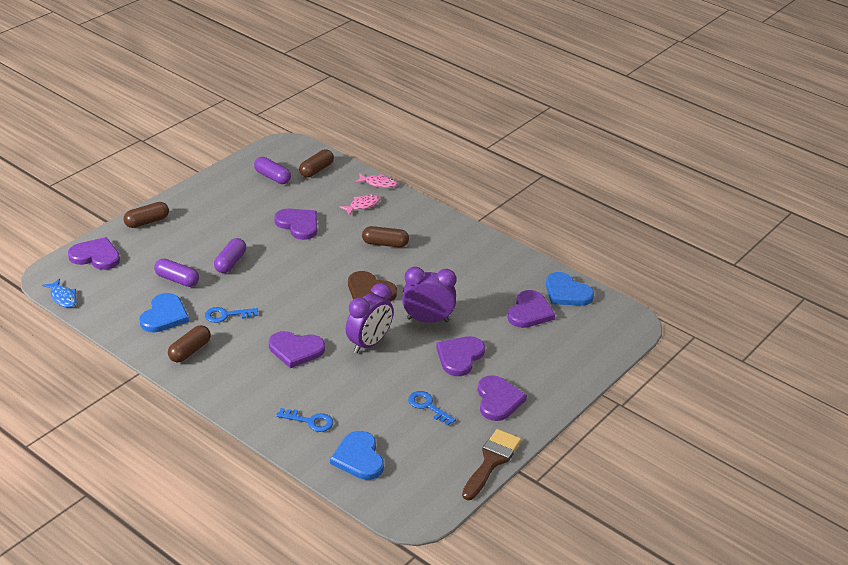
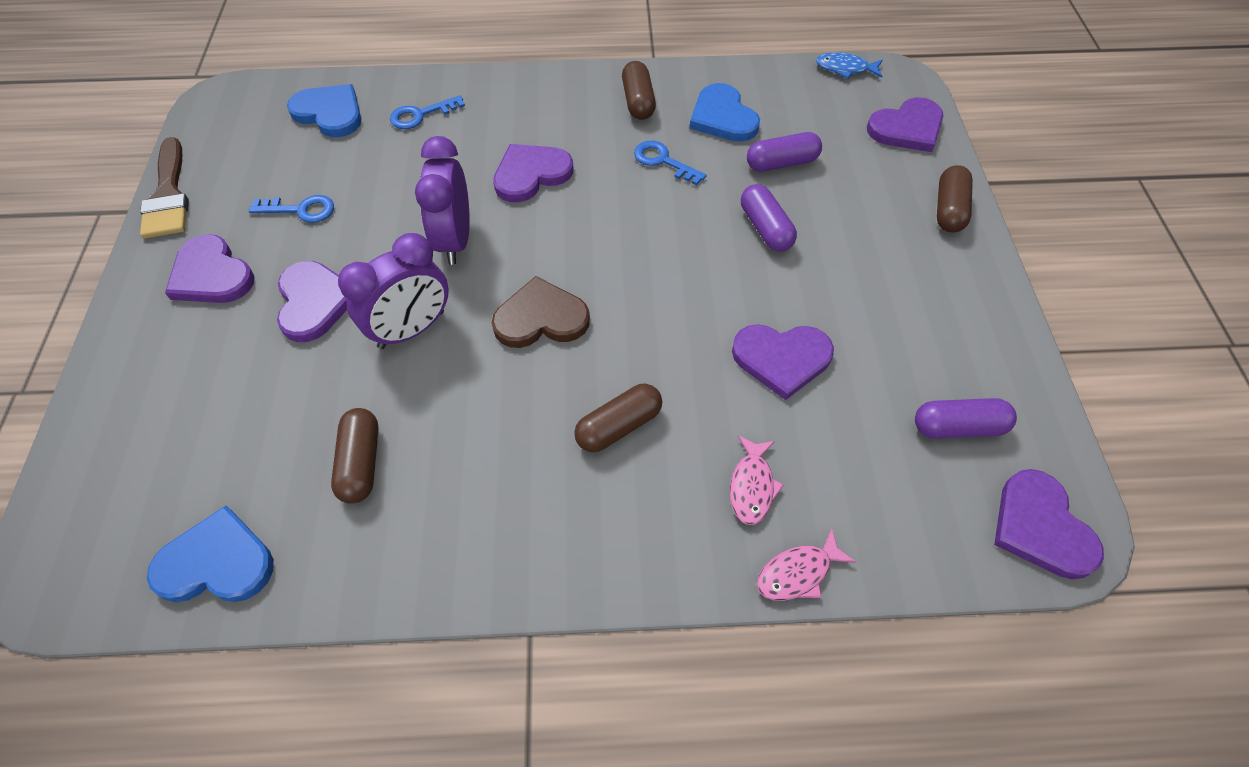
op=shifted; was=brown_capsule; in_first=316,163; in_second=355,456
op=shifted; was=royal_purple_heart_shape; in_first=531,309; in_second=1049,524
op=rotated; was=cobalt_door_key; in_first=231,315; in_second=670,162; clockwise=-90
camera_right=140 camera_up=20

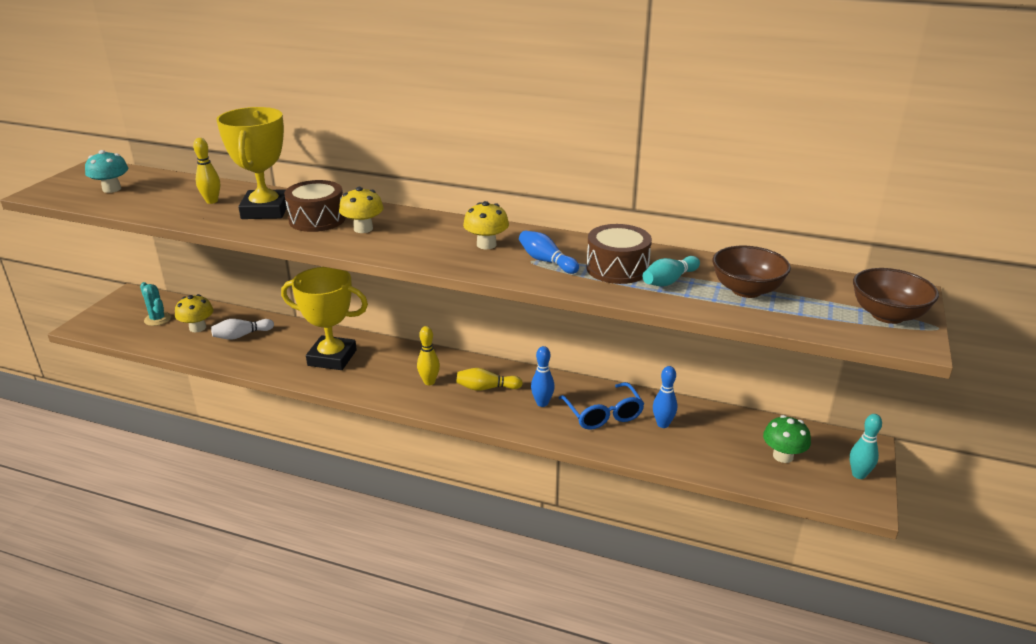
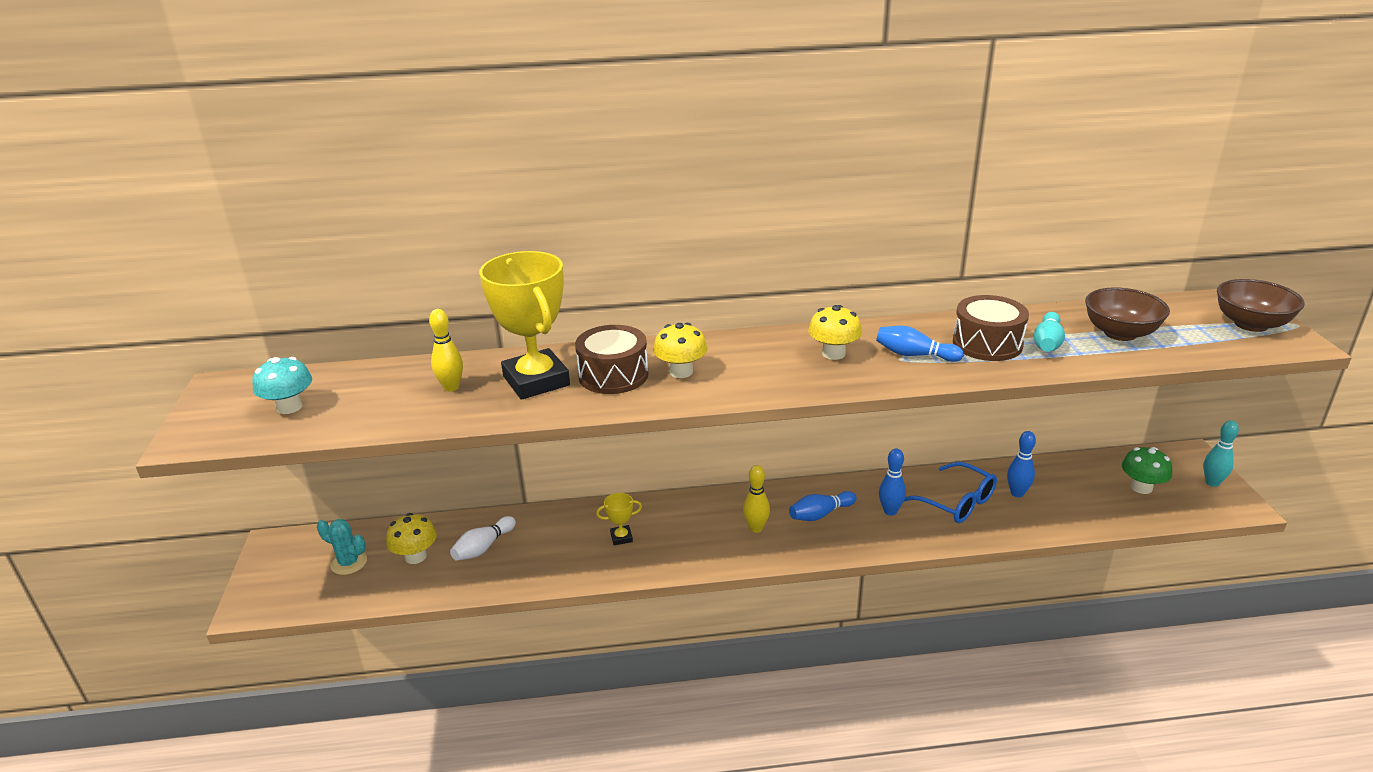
op=repainted; was=golden_tenpin; now=cobalt_tenpin; in_first=489,379; in_second=823,506
op=scaled; was=golden_award_cup; in_first=324,318; in_second=619,519; ratio=0.42
camera_right=-25 camera_up=0

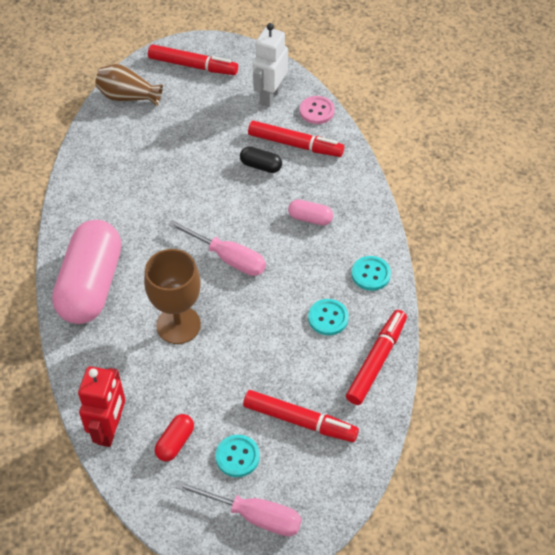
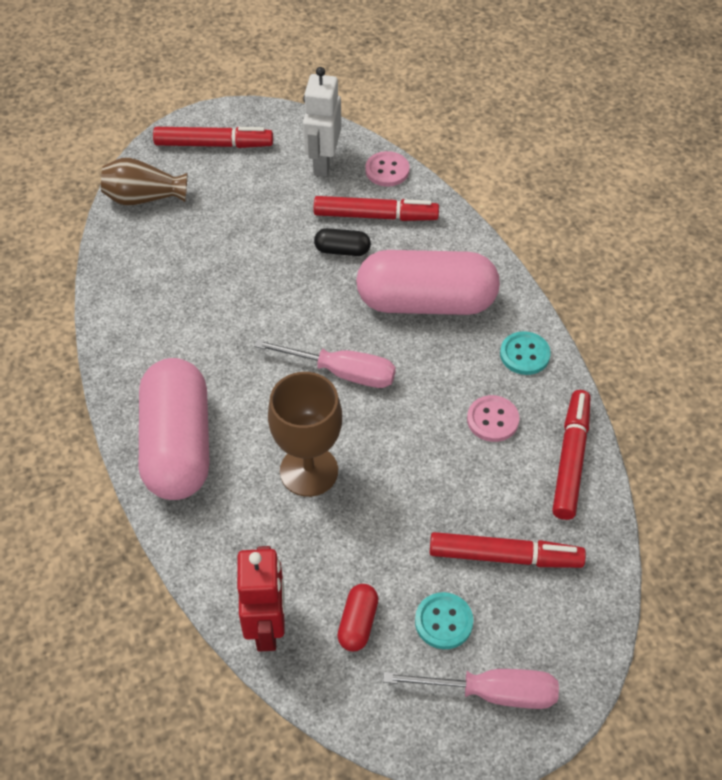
op=repainted; was=turquoise_sewing_button; now=pink_sewing_button; in_first=328,317; in_second=493,418
op=scaled; was=pink_capsule; in_first=310,212; in_second=428,282; ratio=2.4
camera_right=-15 camera_up=0

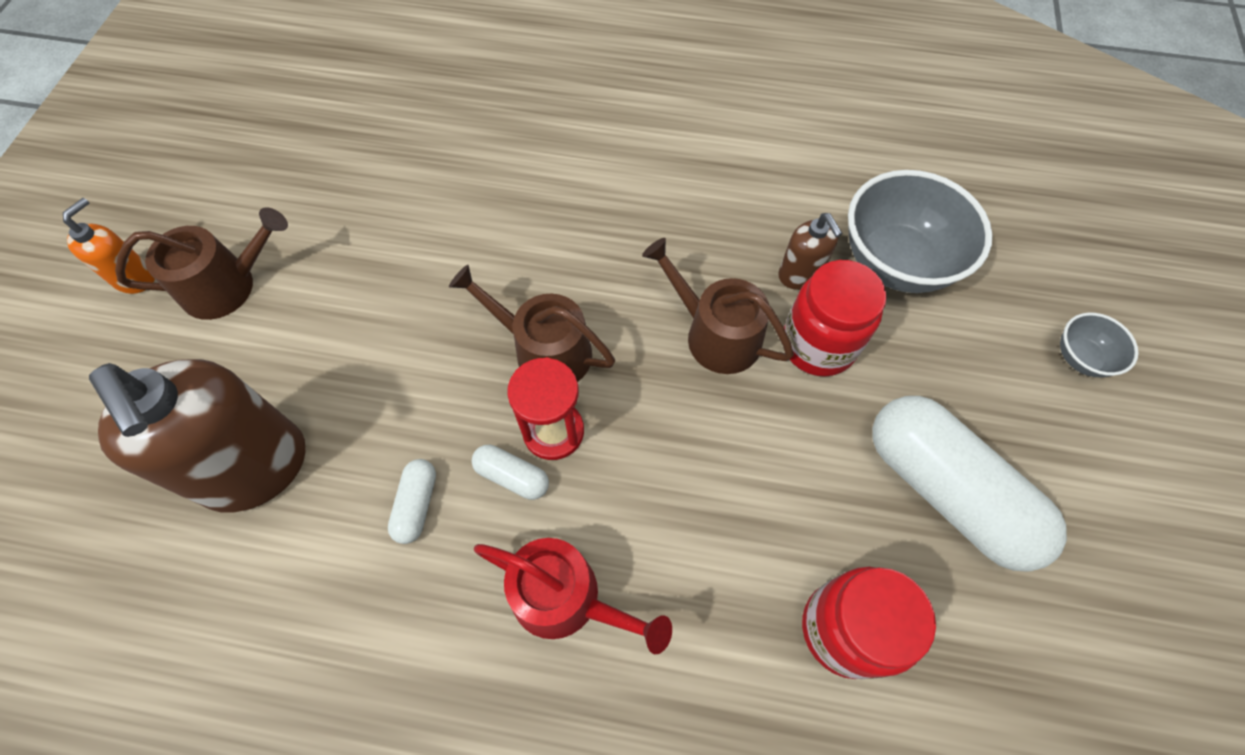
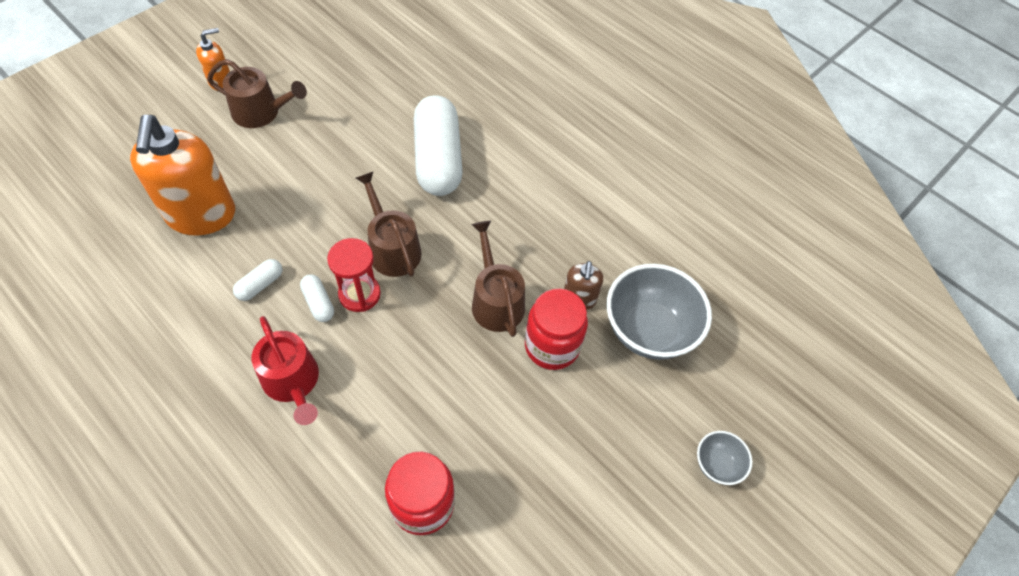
op=shifted; was=snow-white_capsule; in_first=969,484; in_second=438,145
op=repainted; was=brown_soap_dispenser; now=orange-coloured_soap_dispenser; in_first=197,436; in_second=182,175
camera_right=30 camera_up=-5

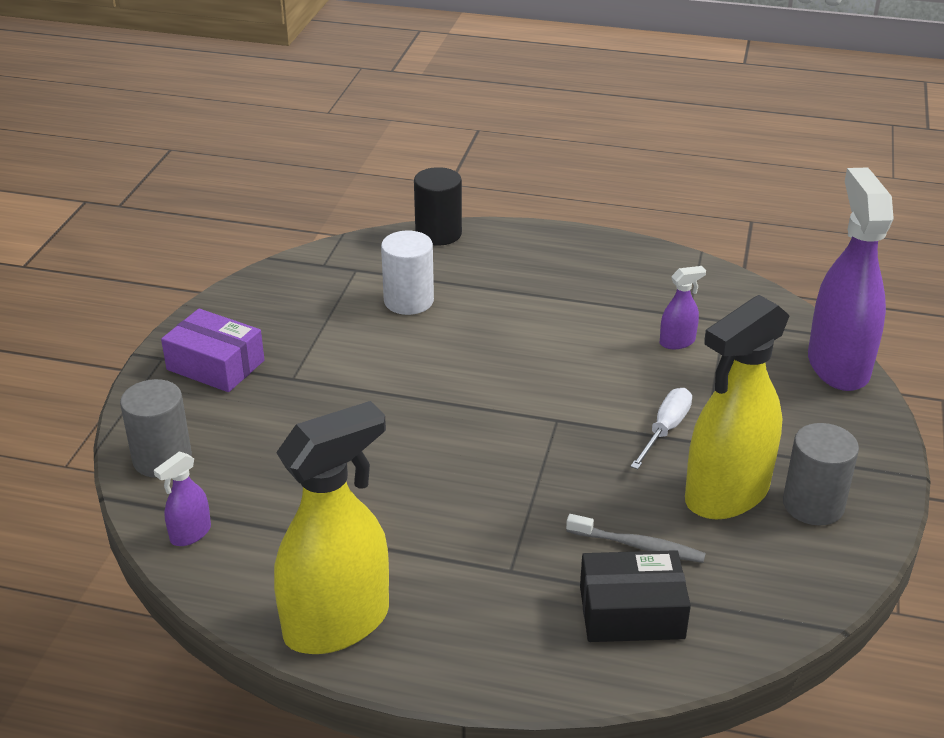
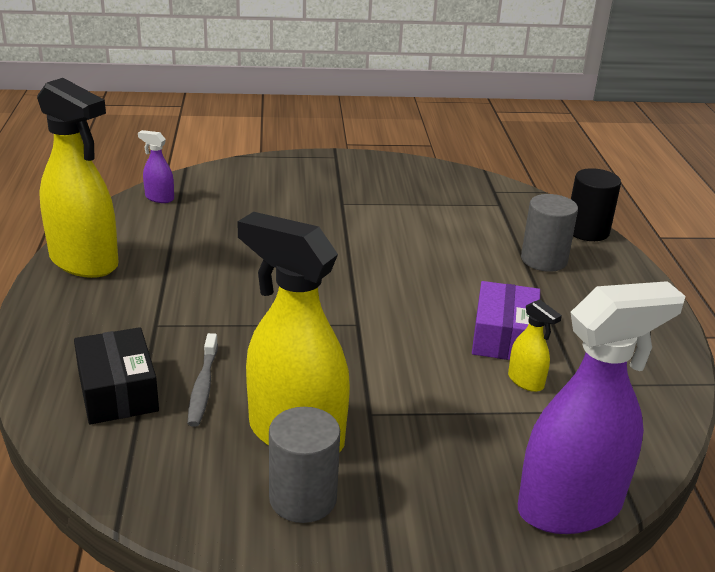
op=gone; was=snow-white_solid_cylinder; in_first=407,273
op=gone; was=snow-white_hand_screwdriver; in_first=661,428
op=shifted; was=ash-grey_solid_cylinder; in_first=156,428; in_second=549,233
op=shifted; was=royal_purple_parcel; in_first=212,350; in_second=506,320
op=repainted; was=royal_purple_sprayer; now=golden_sprayer; in_first=683,307; in_second=535,345
camera_right=70 camera_up=-5

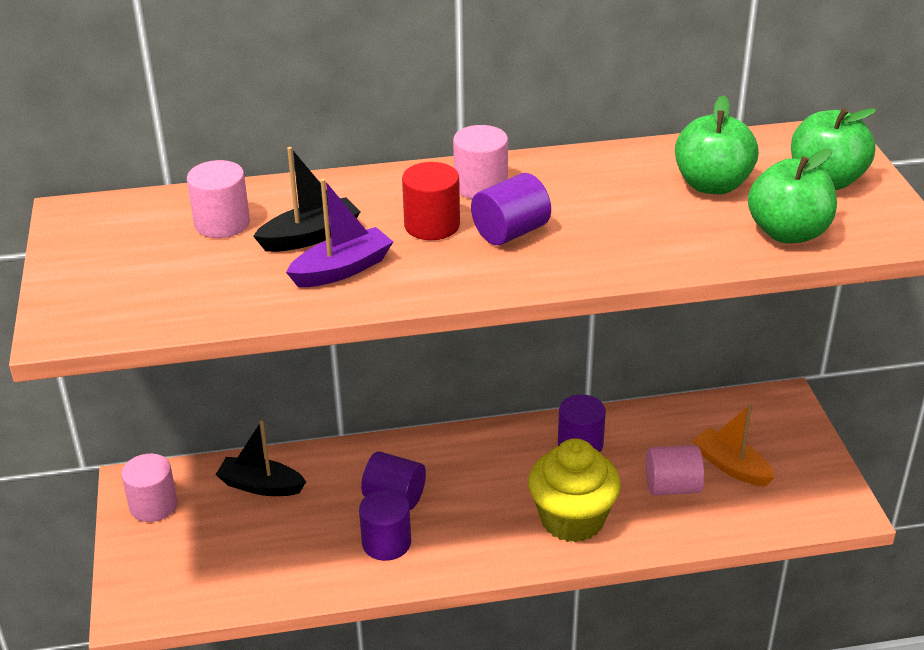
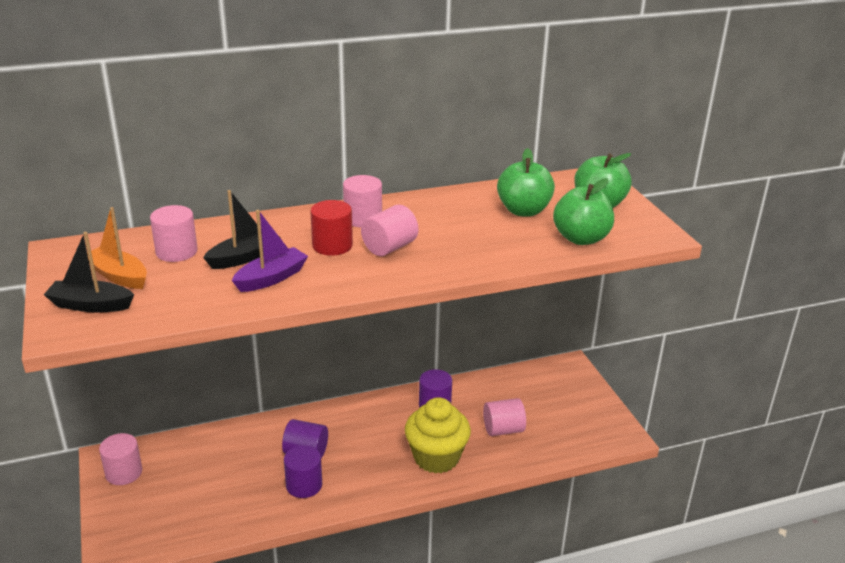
op=shifted; was=ebony_toy_boat; in_first=260,458; in_second=89,272
op=shifted; was=orange-coloured_toy_boat; in_first=734,445; in_second=117,248
op=repainted; was=royal_purple_solid_cylinder; now=pink_solid_cylinder; in_first=511,209; in_second=389,230
camera_right=-10 camera_up=-5

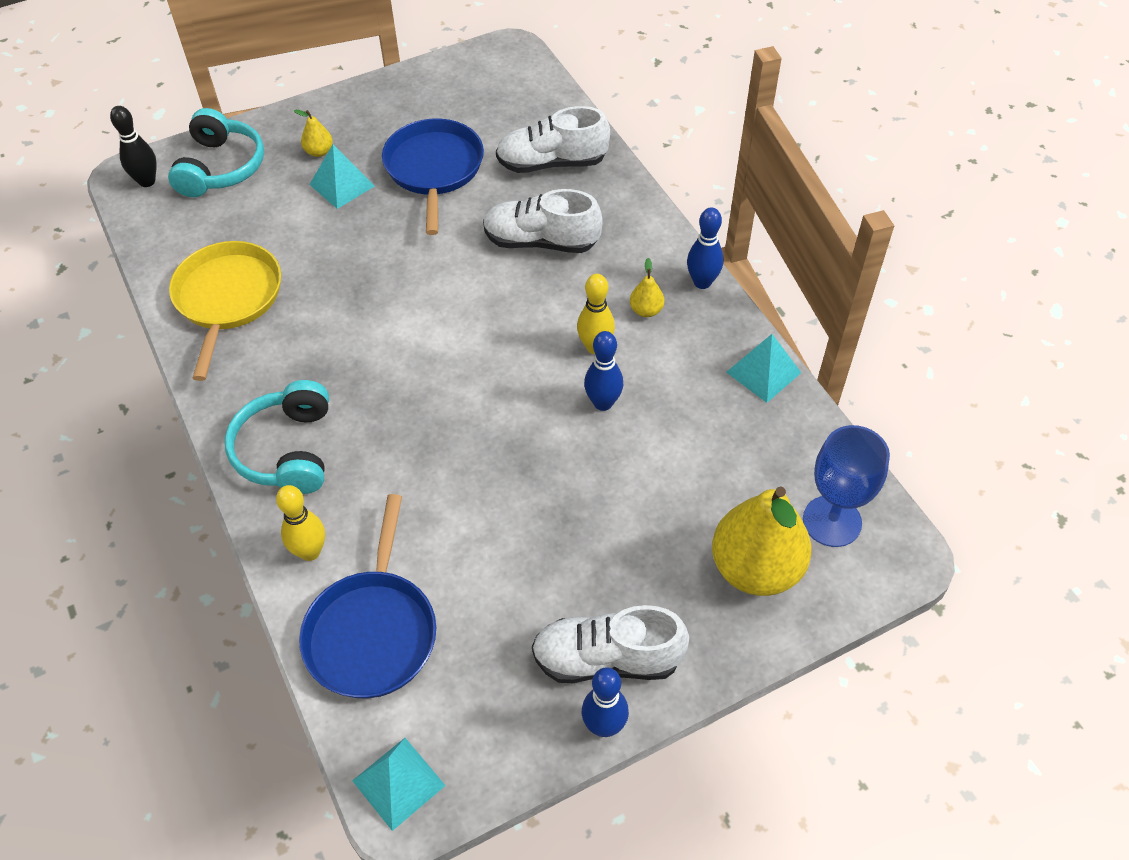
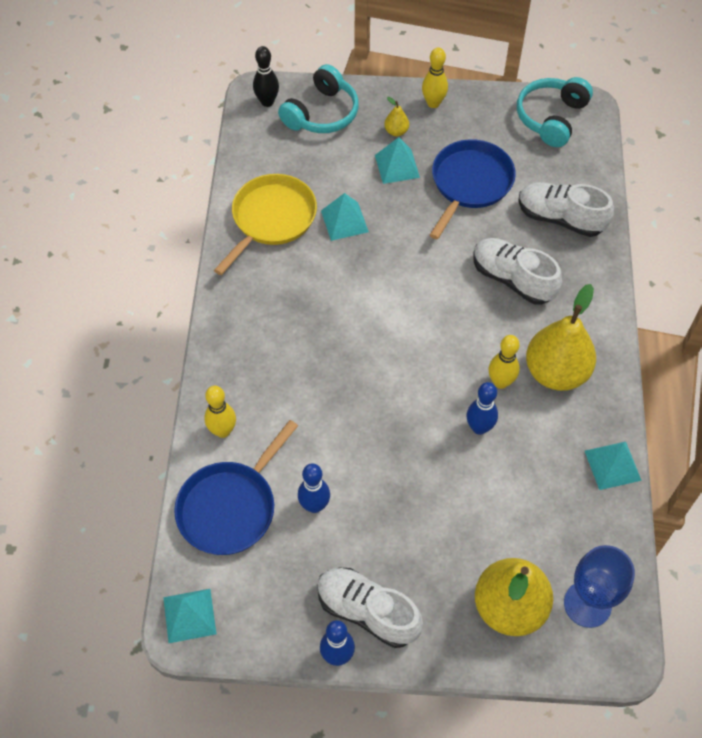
op=new; now=turquoise_pyramid; in_second=345,217
op=new; now=golden_tenpin; in_second=435,78
op=shifted; was=turquoise_headset; in_first=277,437; in_second=555,112
op=shifted; was=cobalt_tenpin; in_first=705,248; in_second=314,488
op=scaled; was=golden_pear_fruit; in_first=647,287; in_second=561,337; ratio=2.38
camera_right=30 camera_up=5

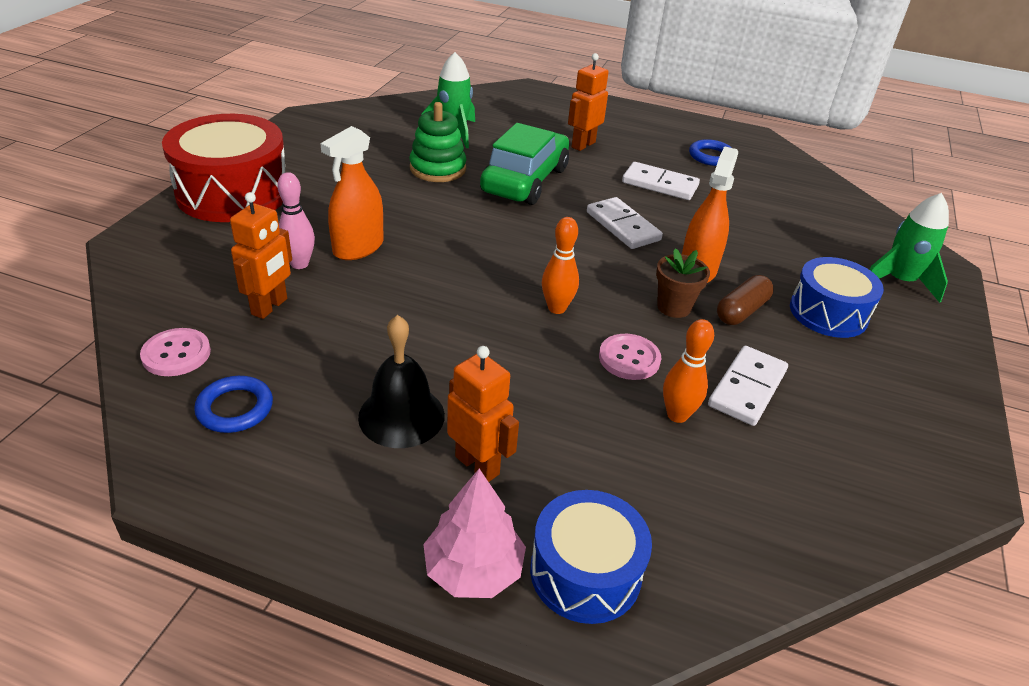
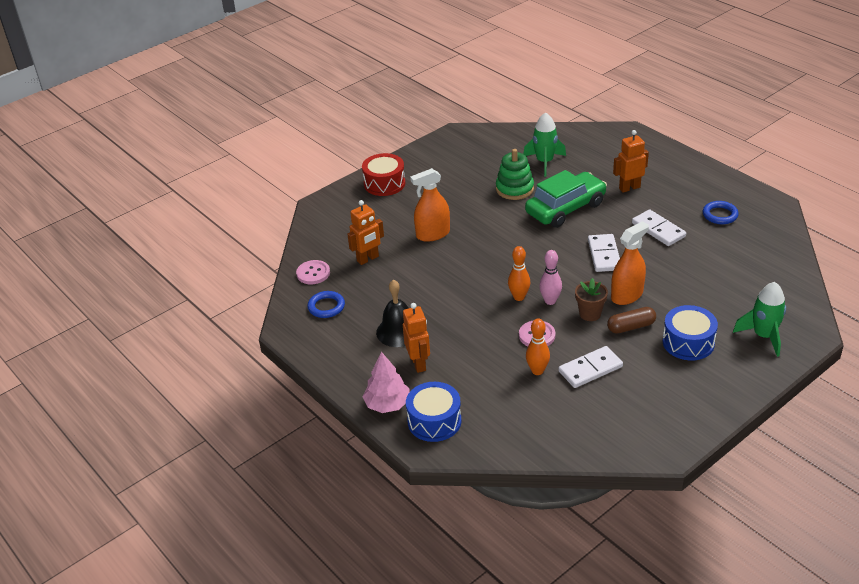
op=shifted; was=pink_tenpin; in_first=296,220; in_second=550,277
op=scaled; was=scarlet_drum; in_first=223,168; in_second=383,174; ratio=0.62
camera_right=35 camera_up=0

